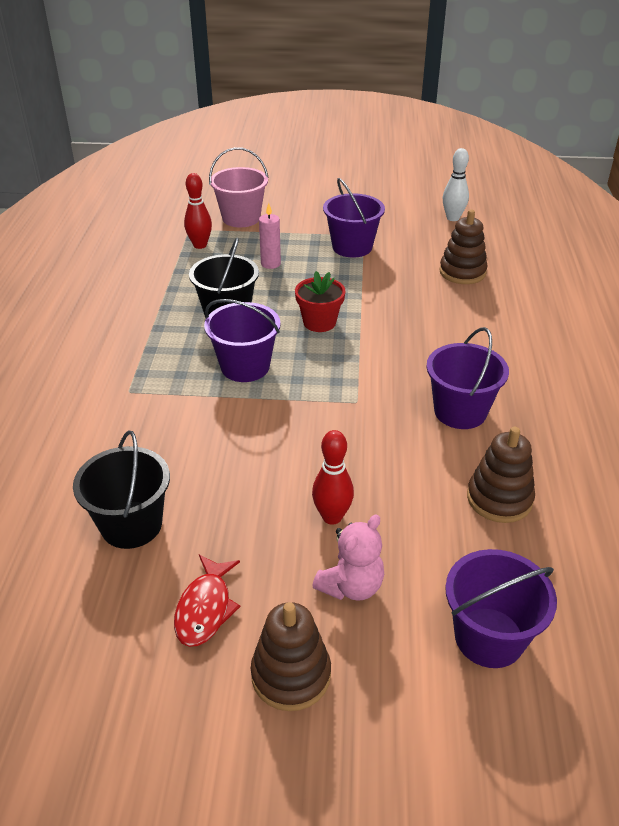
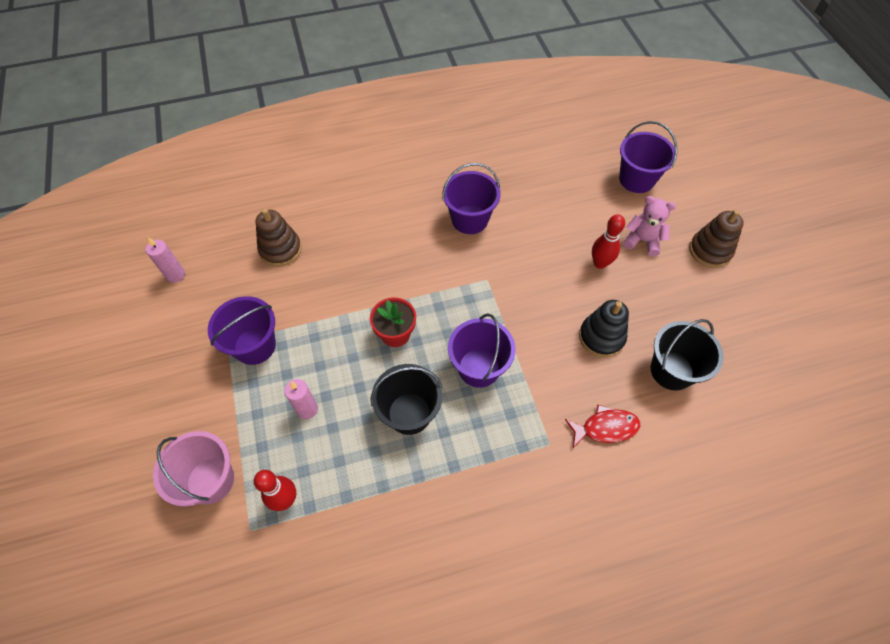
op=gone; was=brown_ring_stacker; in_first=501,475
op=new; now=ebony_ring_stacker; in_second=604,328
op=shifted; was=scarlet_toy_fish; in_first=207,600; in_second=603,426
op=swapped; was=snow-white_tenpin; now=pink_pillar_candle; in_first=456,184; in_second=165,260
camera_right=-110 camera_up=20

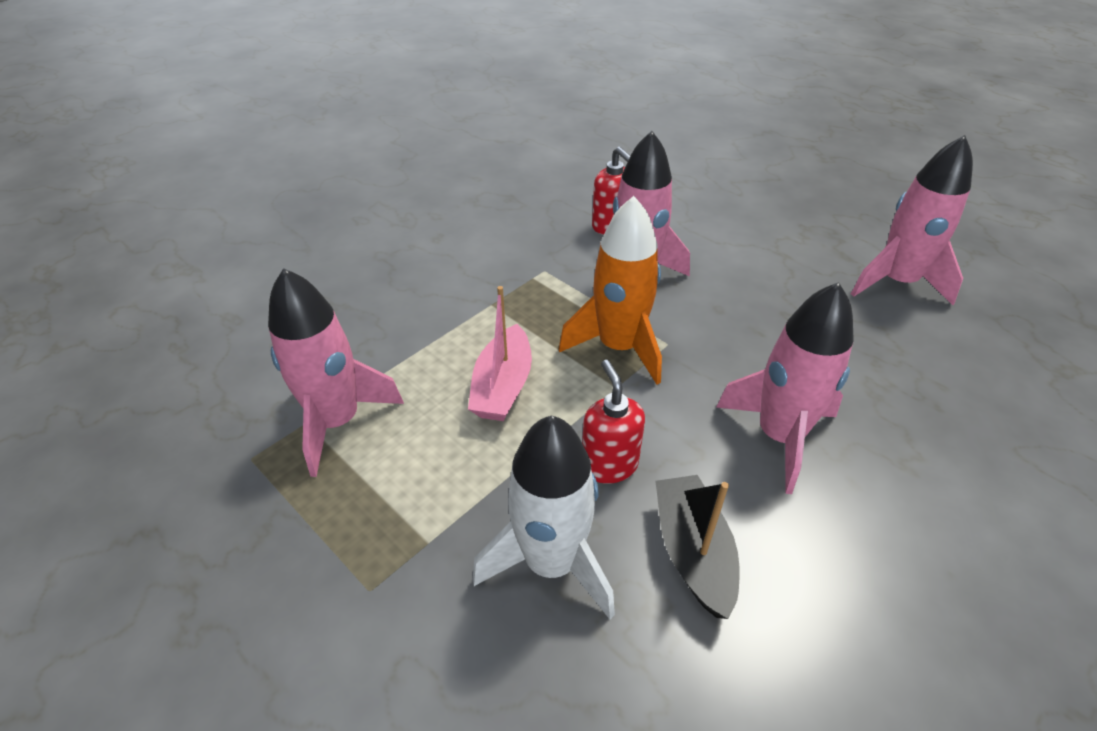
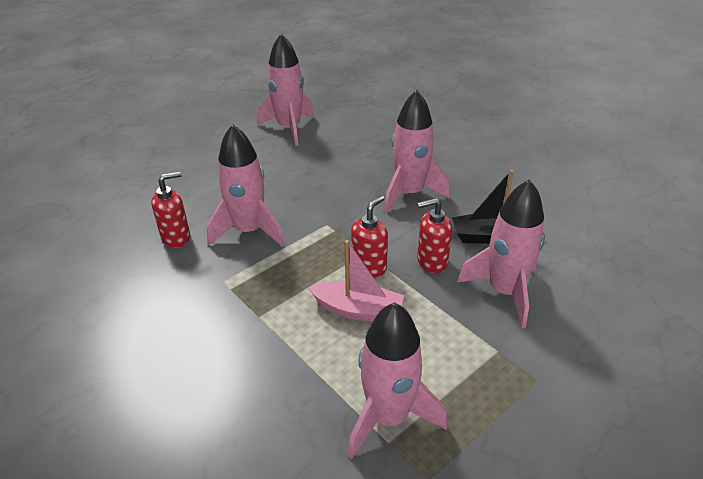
op=gone; was=orange-coloured_toy_rocket; in_first=610,290
op=new; now=scarlet_soap_dispenser; in_second=369,237
op=repainted; was=snow-white_toy_rocket; now=pink_toy_rocket; in_first=544,517; in_second=501,253
camera_right=-85 camera_up=-5

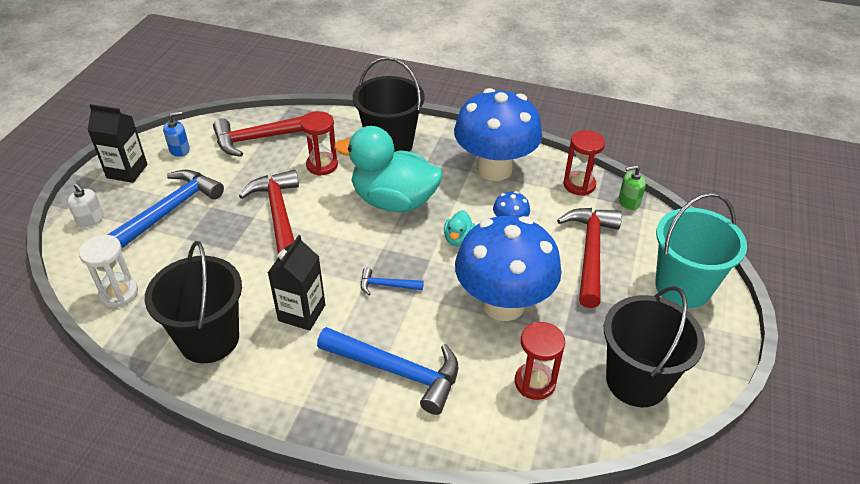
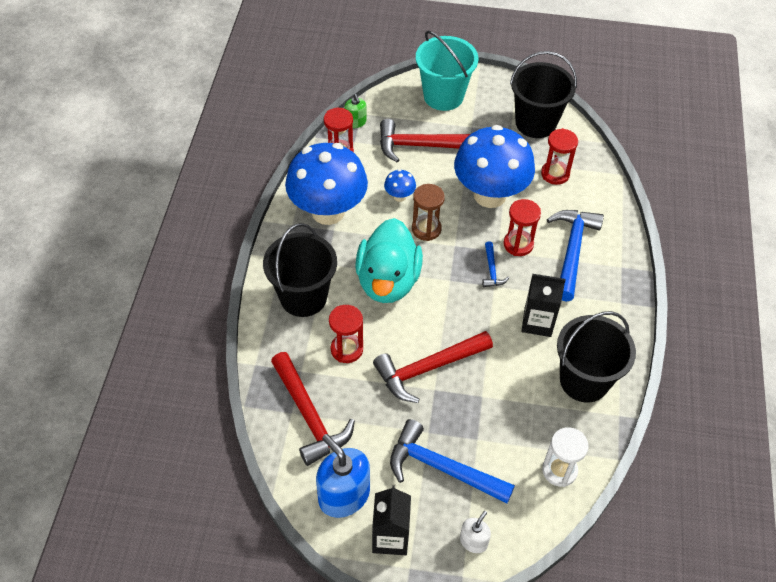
op=new; now=scarlet_sand_timer; in_second=522,227
op=swapped; was=turquoise_rubber_duck; now=brown_sand_timer; in_first=459,228; in_second=428,212
op=scaled; was=cobalt_soap_dispenser; in_first=176,134; in_second=343,476; ratio=1.92
camera_right=-100 camera_up=10

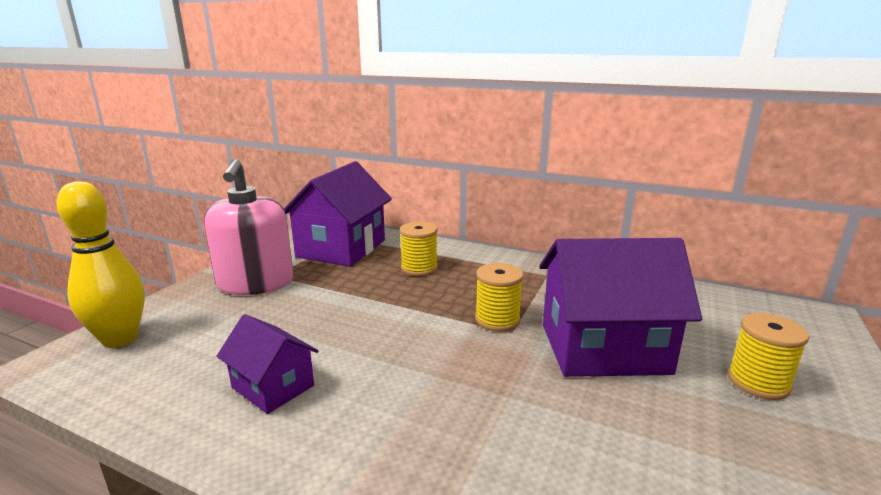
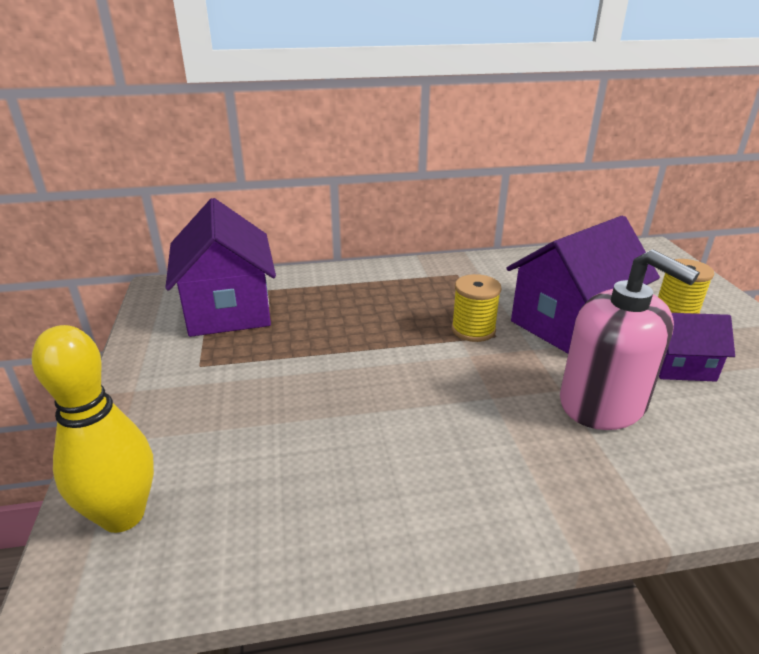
op=gone; was=golden_bobbin; in_first=418,249
op=shifted; was=pink_soap_dispenser; in_first=249,227; in_second=630,340
op=shifted; was=royal_purple_house; in_first=267,364; in_second=697,347
camera_right=-35 camera_up=10

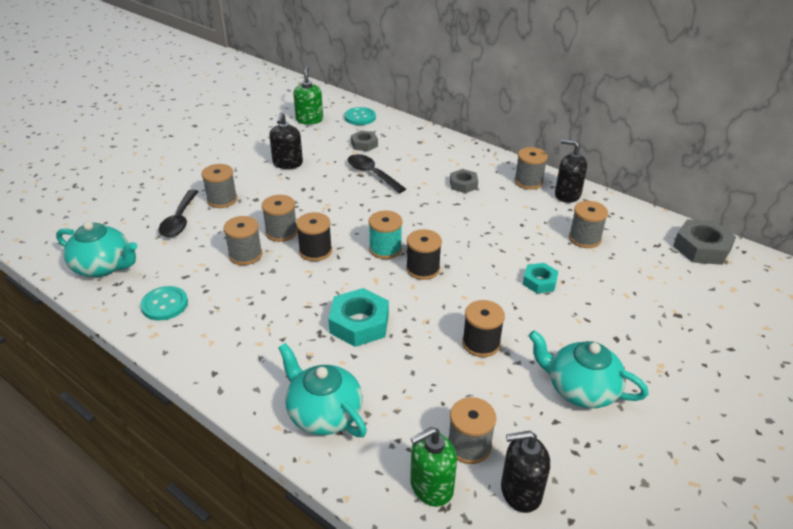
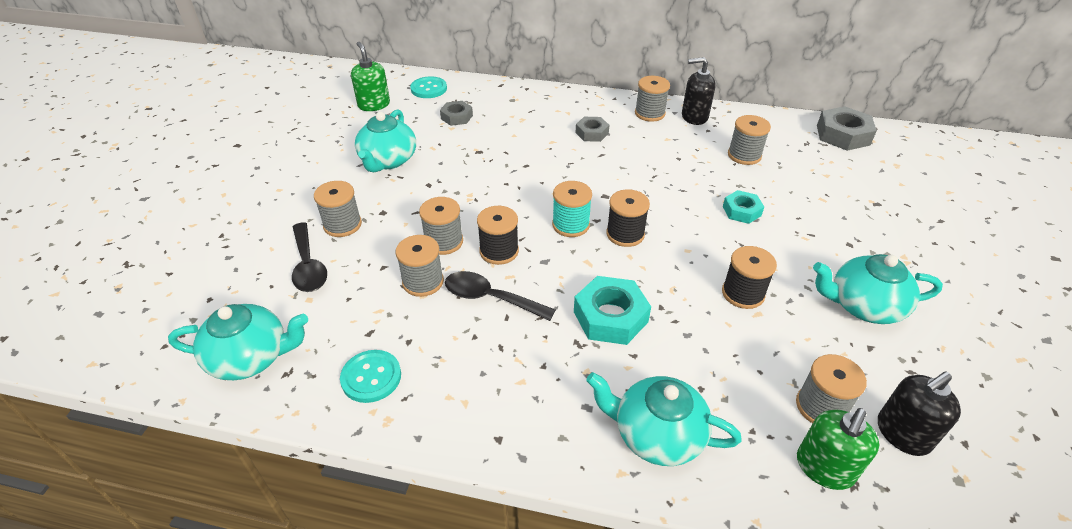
op=shifted; was=ebony_teaspoon; in_first=377,173; in_second=500,296
op=swapped; was=ebony_soap_dispenser; now=turquoise_teapot; in_first=286,140; in_second=385,141
camera_right=-25 camera_up=5

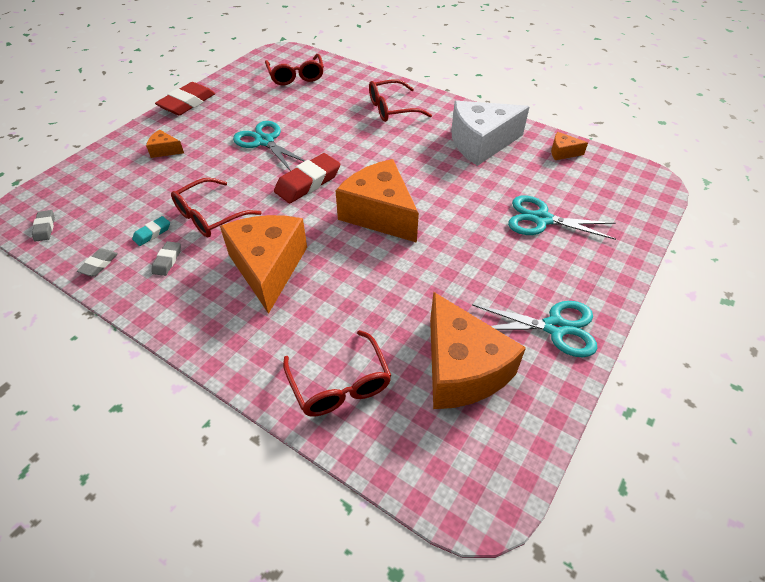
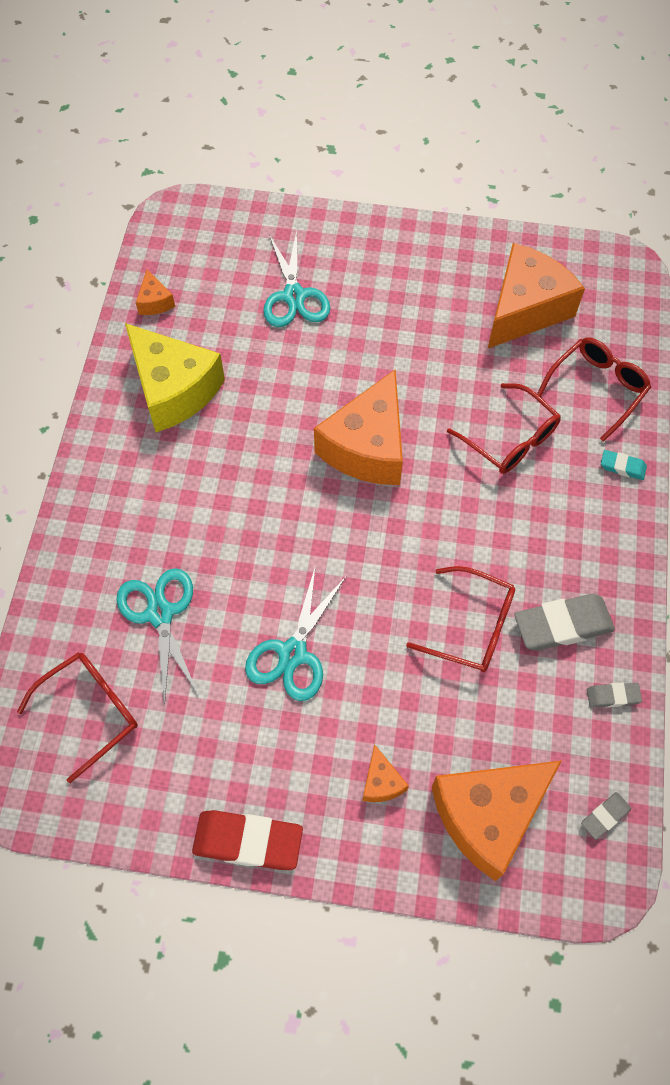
op=gone; was=scarlet_pencil_eraser; in_first=307,178
op=shifted; was=turquoise_pencil_eraser; in_first=151,231; in_second=624,465
op=shifted; was=orange-coloured_cheese_wedge; in_first=263,264; in_second=496,821
op=shifted; was=scarlet_glasses; in_first=400,100; in_second=504,428
op=shifted; was=turquoise_scissors; in_first=534,329; in_second=157,637
op=repainted; was=snow-white_cheese_wedge; now=golden_cheese_wedge; in_first=490,133; in_second=175,377
op=scaled; was=ash-grey_pencil_eraser; in_first=166,258; in_second=564,622; ratio=1.98
camera_right=-115 camera_up=15

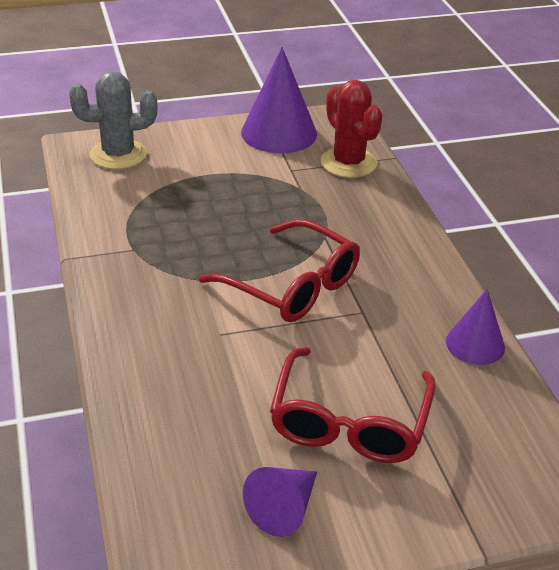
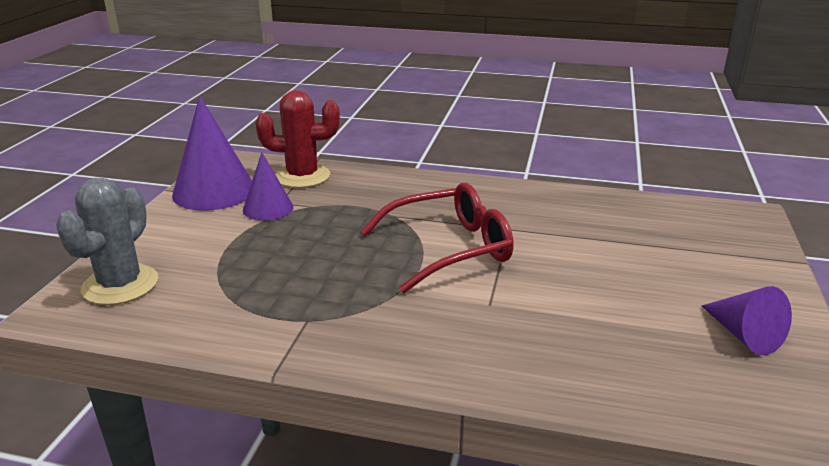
op=gone; was=scarlet_glasses; in_first=352,405
op=shifted; was=royal_purple_solid_cone; in_first=475,327; in_second=268,186
camera_right=-60 camera_up=-10

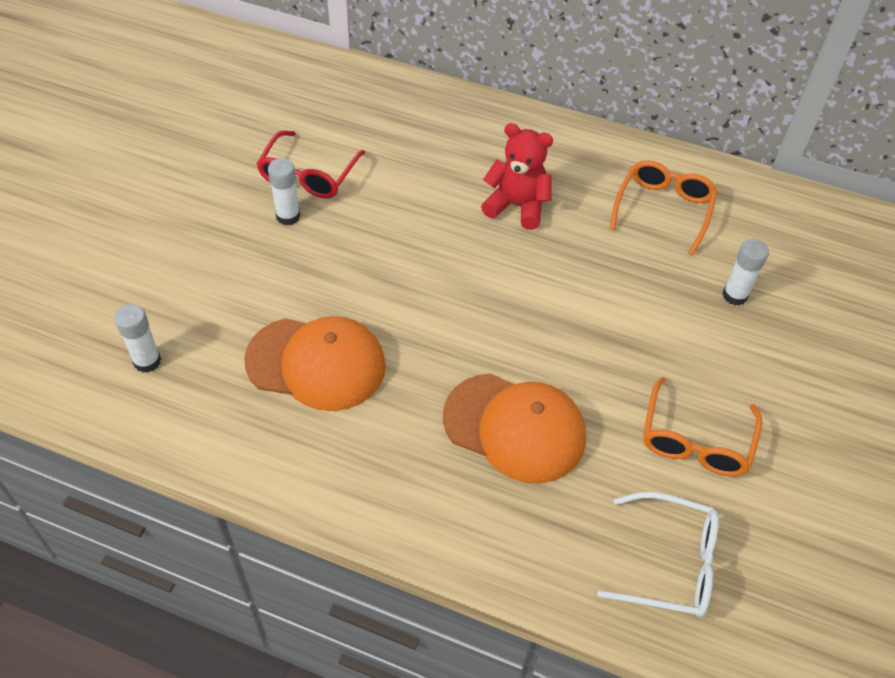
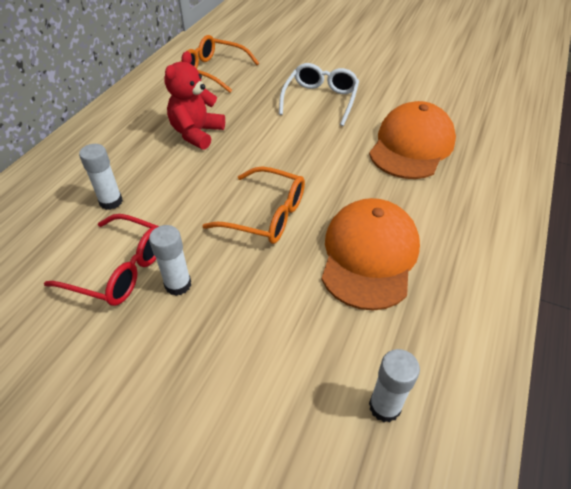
op=shifted; was=snow-white_glasses; in_first=658,555; in_second=319,94
op=shifted; was=orange-coloured_glasses; in_first=702,427; in_second=253,205
op=shifted; was=snow-white_glue; in_first=745,272; in_second=101,177
camera_right=-85 camera_up=-5

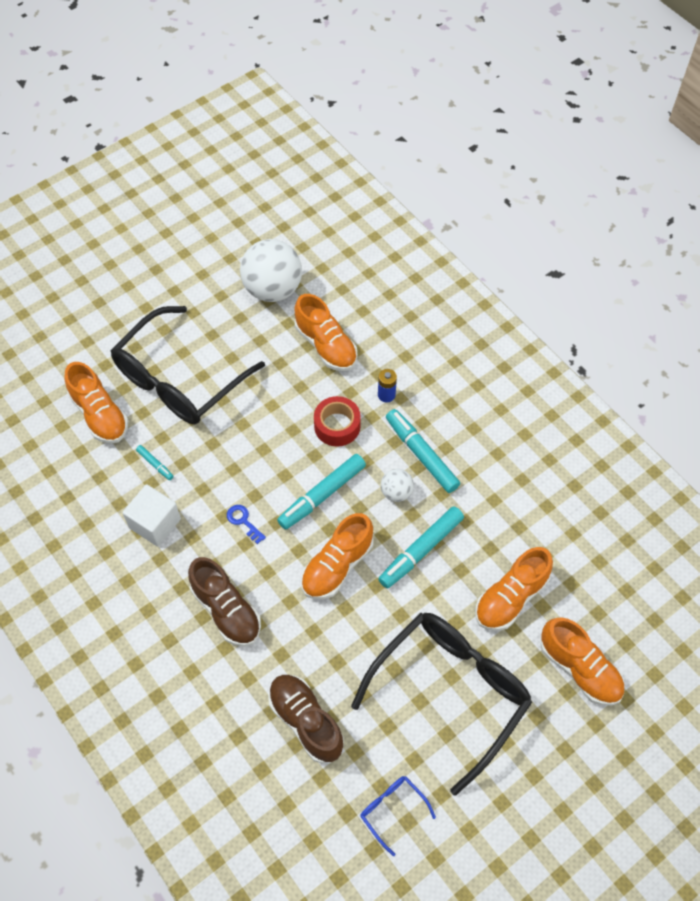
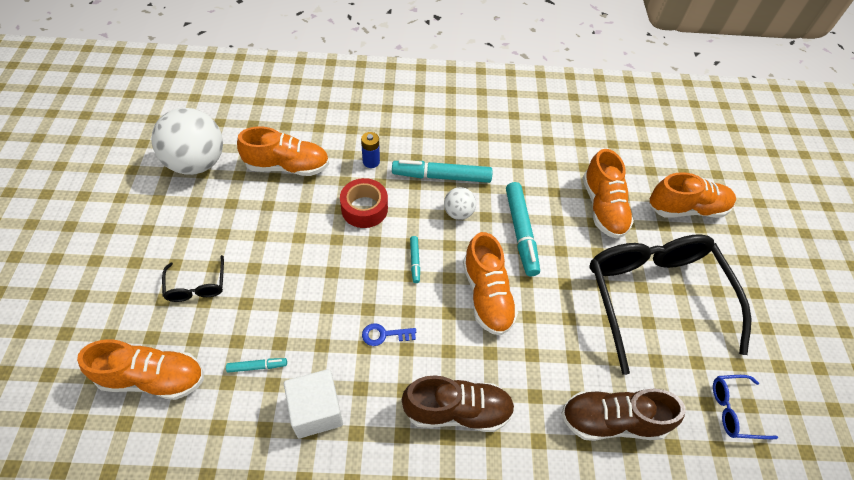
op=scaled; was=ebony_glasses; in_first=188,365; in_second=193,278; ratio=0.41
op=scaled; was=turquoise_marker; in_first=321,492; in_second=415,259; ratio=0.47
camera_right=-55 camera_up=-5

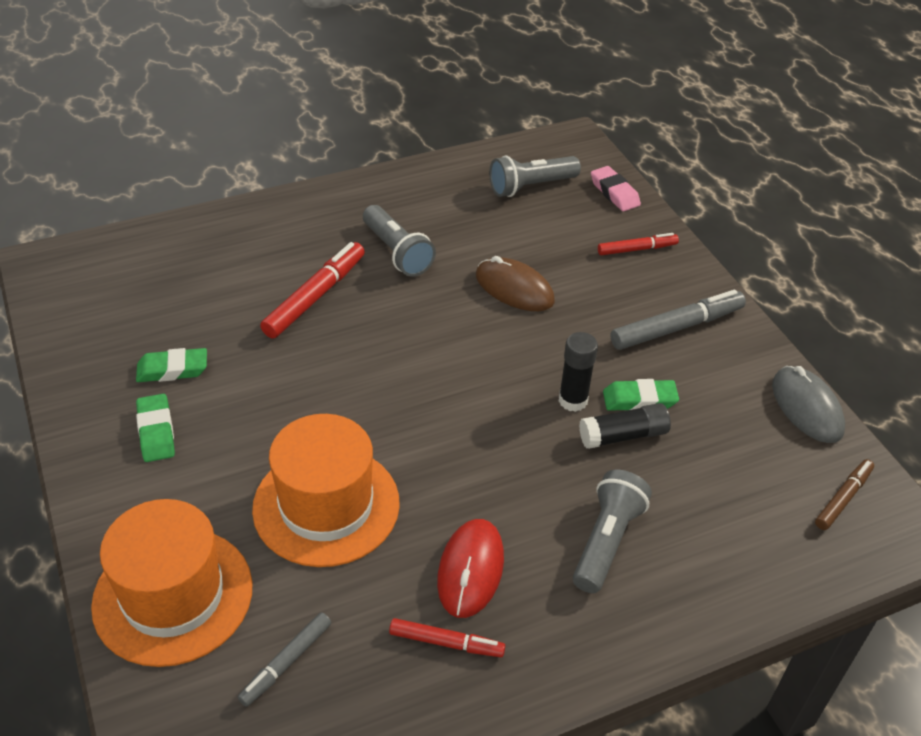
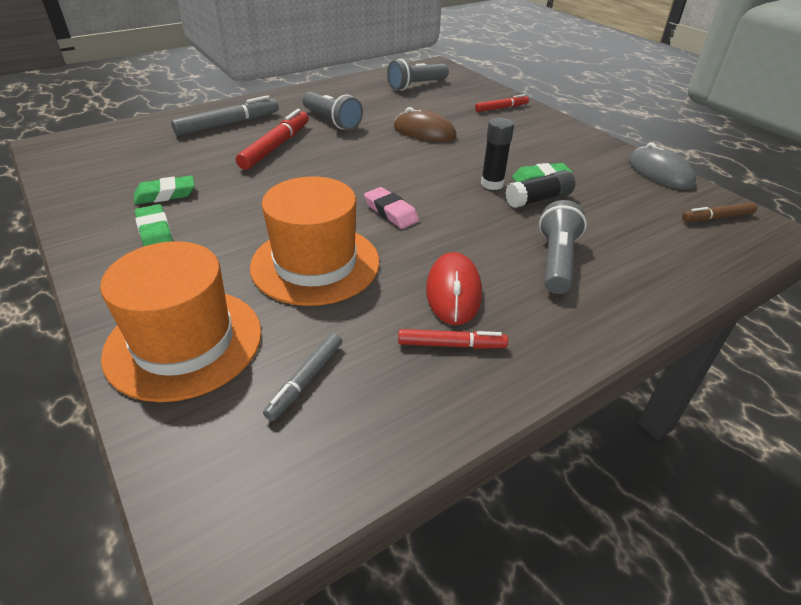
op=shifted; was=pink_pencil_eraser; in_first=616,189; in_second=391,208
op=shifted; was=ash-grey_marker; in_first=678,320; in_second=225,115
op=rotated; was=brown_marker; in_first=844,494; in_second=719,212; clockwise=-135
camera_right=-10 camera_up=-5

